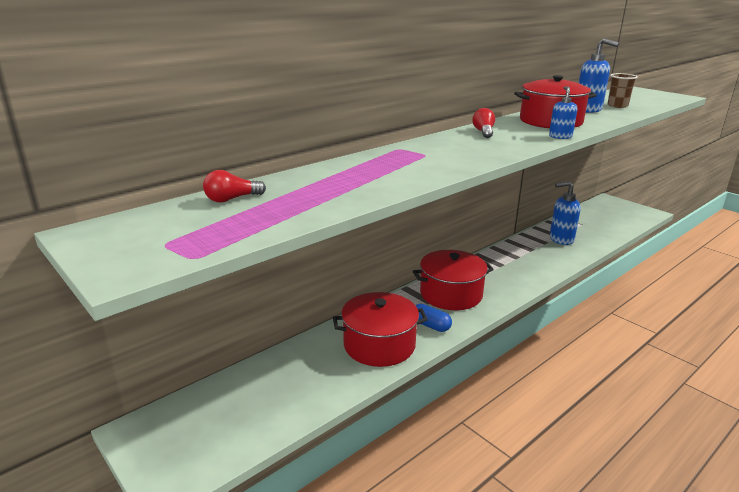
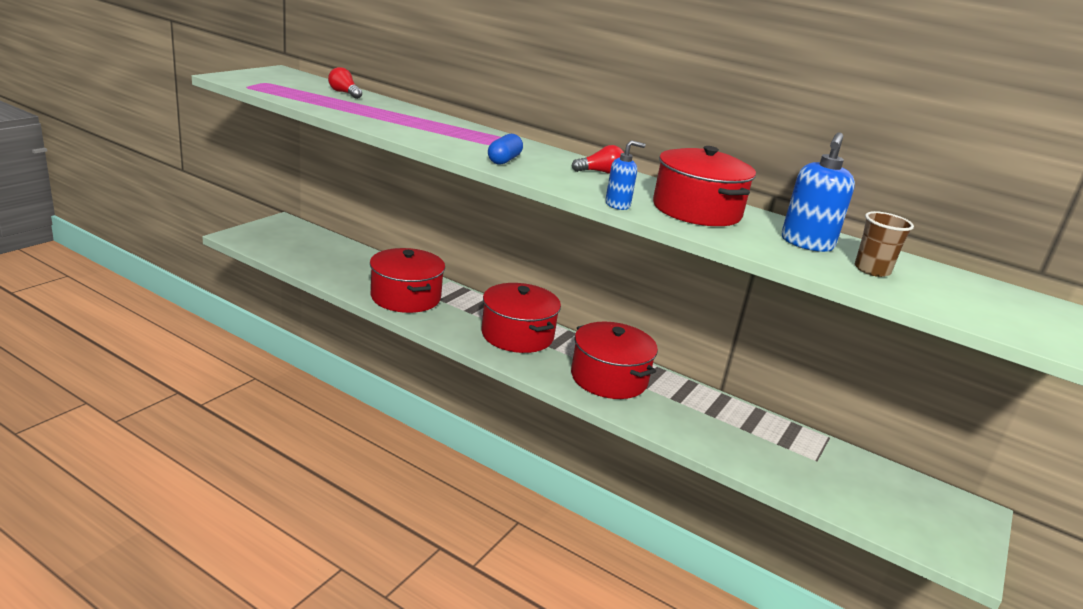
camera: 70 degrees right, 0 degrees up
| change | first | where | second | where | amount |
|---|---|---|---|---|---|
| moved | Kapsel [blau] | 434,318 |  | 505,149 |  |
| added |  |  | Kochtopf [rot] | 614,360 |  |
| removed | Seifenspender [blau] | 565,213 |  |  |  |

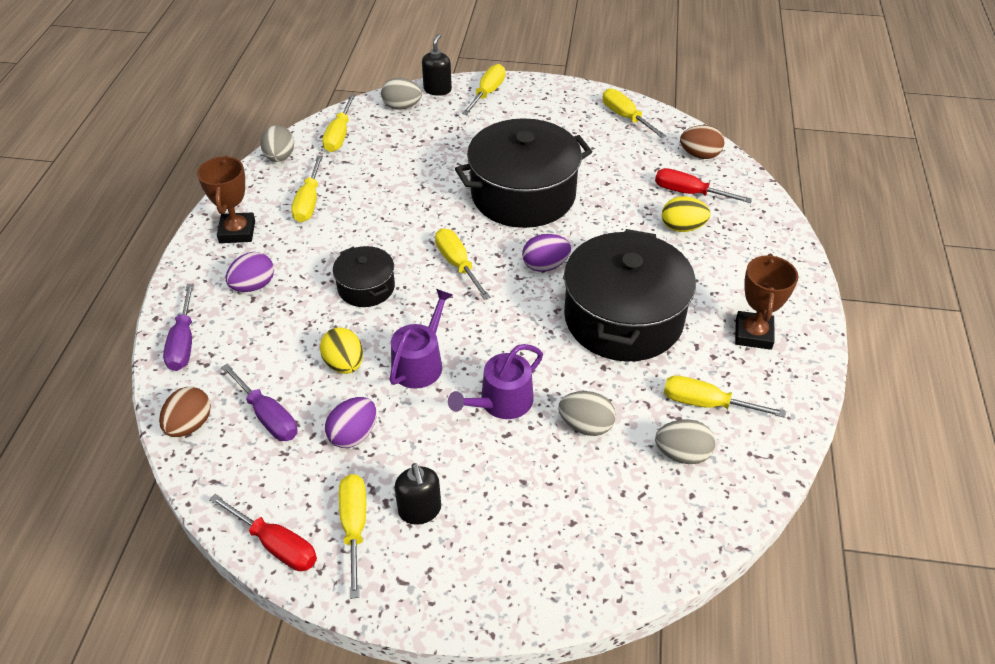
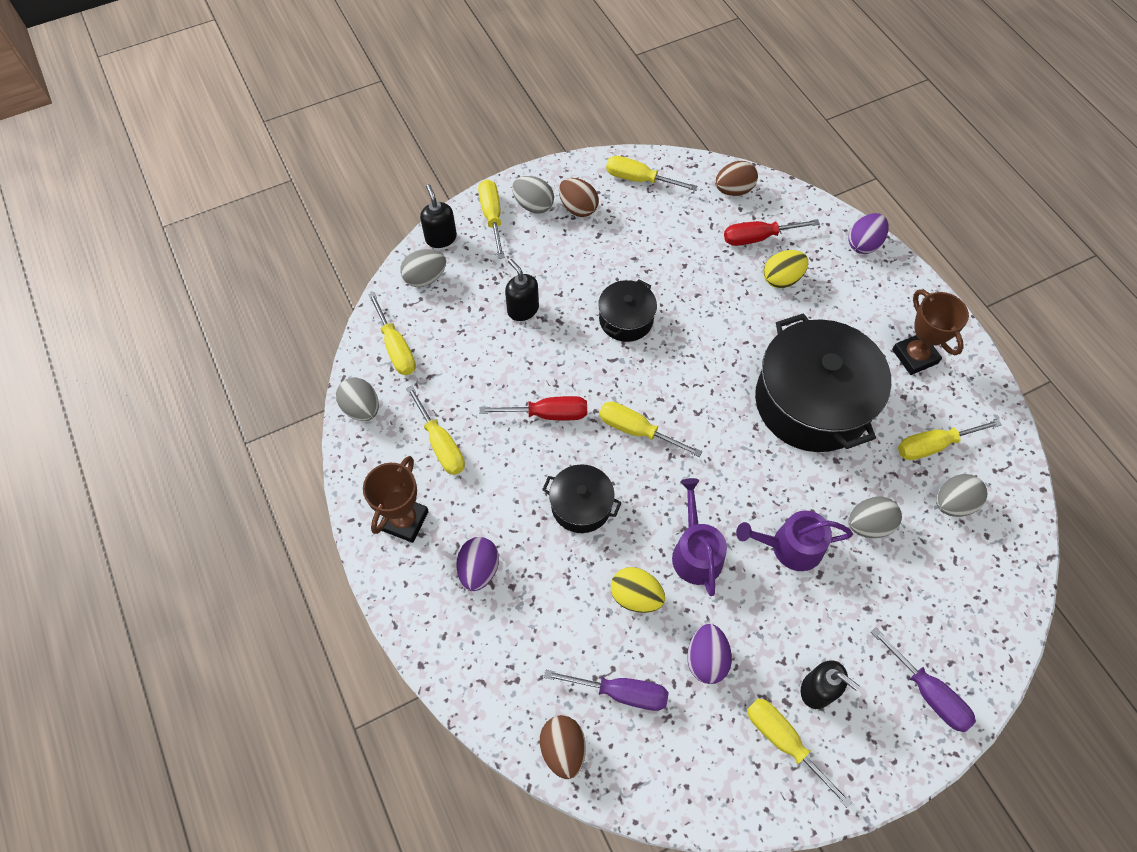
camera: 35 degrees left, 15 degrees up
| change | first | where | second | where | amount |
|---|---|---|---|---|---|
| turned | Pokal [braun] | 226,199 |  | 396,499 | 60 degrees clockwise |
| moved | Schraubenzieher [rot] | 263,532 |  | 533,408 |  |
| added |  |  | Seifenspender [schwarz] | 522,290 |  |
| added |  |  | Ei [grau] | 533,195 |  |
| added |  |  | Ei [braun] | 579,197 |  |
| resized | Kochtopf [schwarz] | 523,173 |  | 627,310 | x0.49 |
| turned | Gießkanne [lila] | 495,381 |  | 794,540 | 75 degrees clockwise |
| moved | Ei [lila] | 546,253 |  | 868,233 |  |
| moved | Schraubenzieher [lila] | 178,327 |  | 923,679 |  |

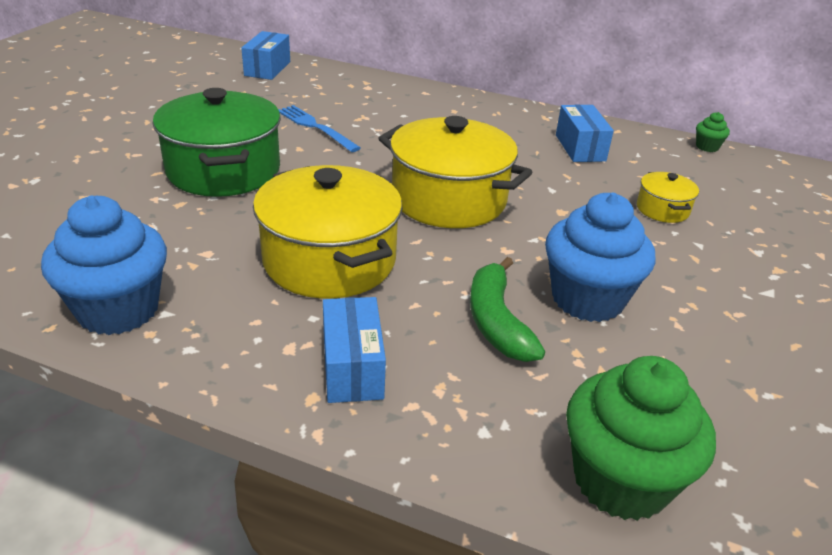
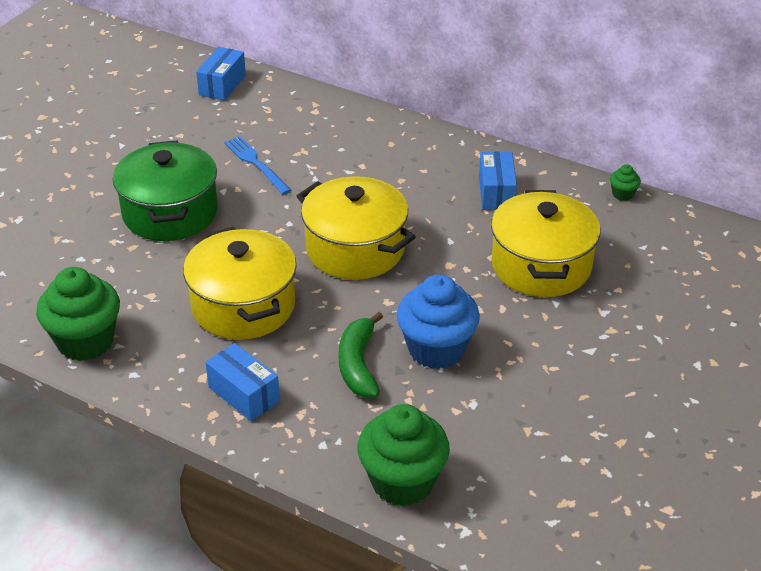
camera: 10 degrees right, 5 degrees up
| change | first | where | second | where | amount |
|---|---|---|---|---|---|
| recoloured | Muffin [blau] | 104,265 | Muffin [grün] | 78,314 |  |
| turned | Schachtel [blau] | 354,350 |  | 243,382 | 45 degrees counterclockwise |
| resized | Kochtopf [gelb] | 668,197 |  | 545,243 | x2.16 |

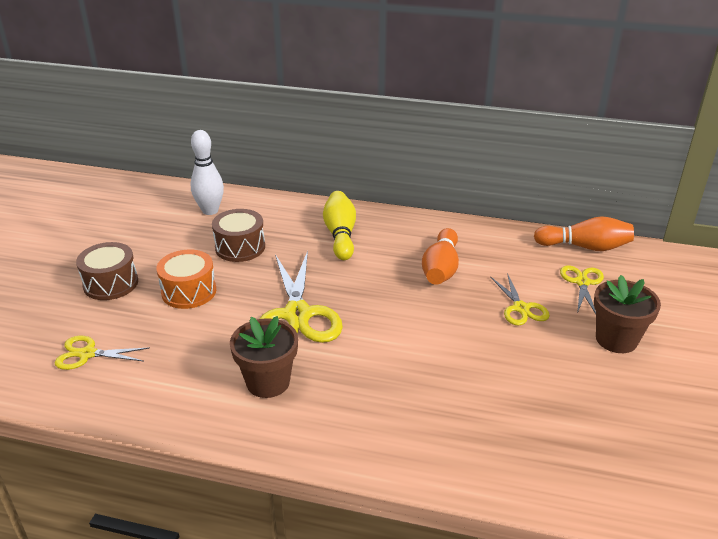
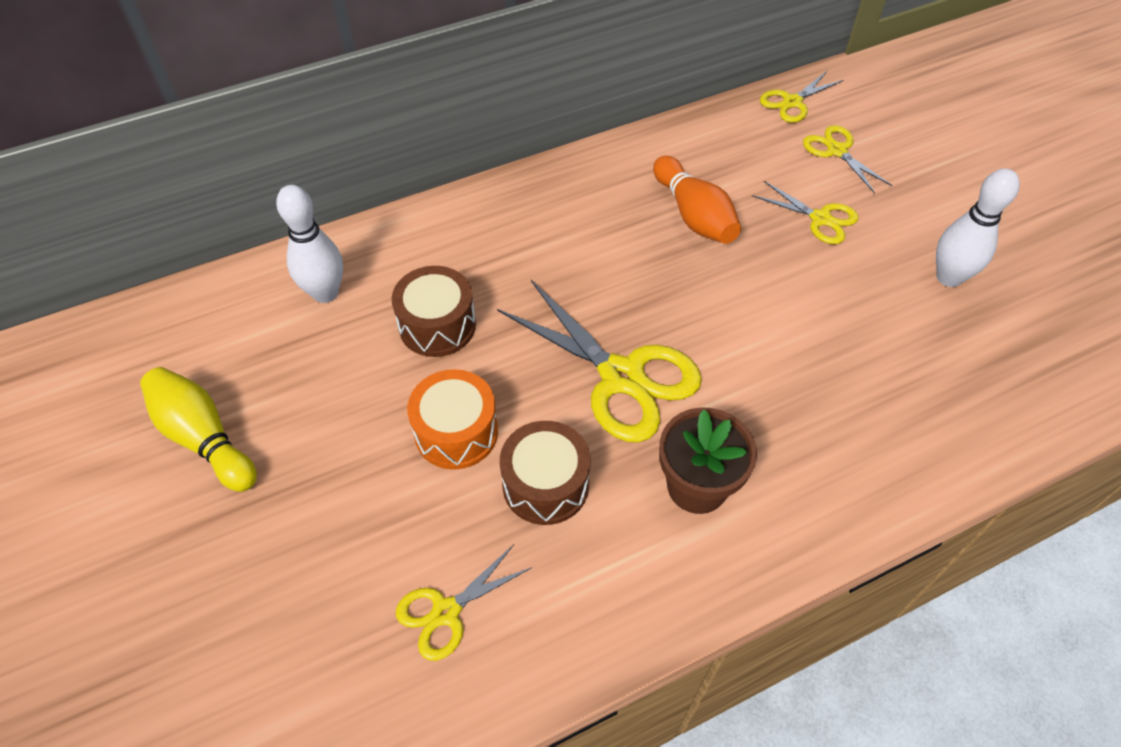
camera: 40 degrees left, 20 degrees up
| change | first | where | second | where | amount |
|---|---|---|---|---|---|
| moved | Bowlingkegel [gelb] | 339,225 |  | 198,429 |  |
| moved | Trommel [braun] | 107,271 |  | 545,473 |  |
| replaced | Bowlingkegel [orange] | 584,233 | Schere [gelb] | 802,97 |  |
| added |  |  | Bowlingkegel [weiß] | 978,227 |  |
| removed | Blumentopf [braun] | 627,314 |  |  |  |

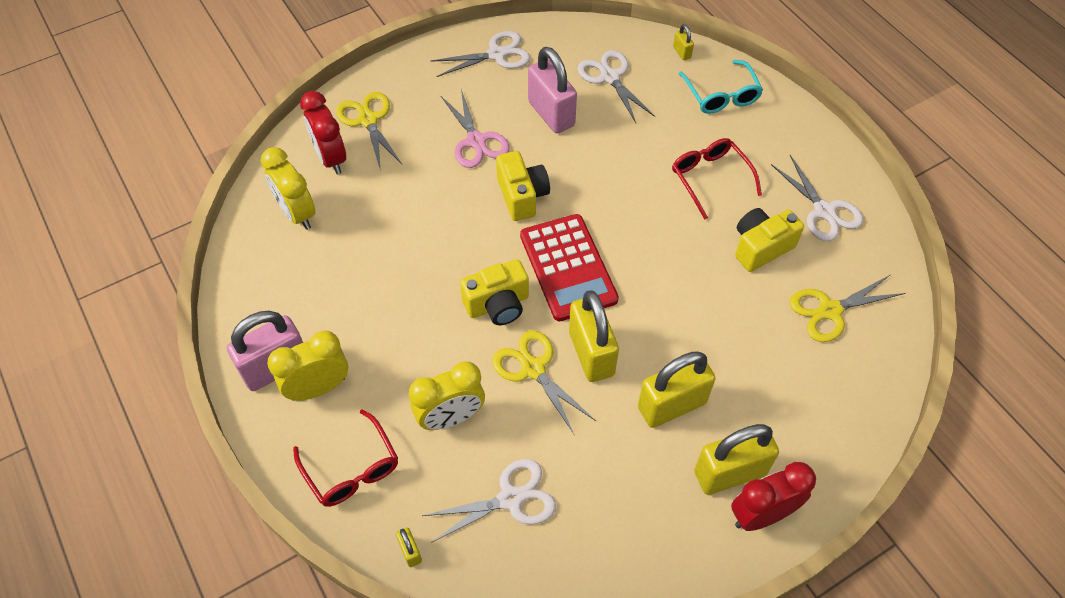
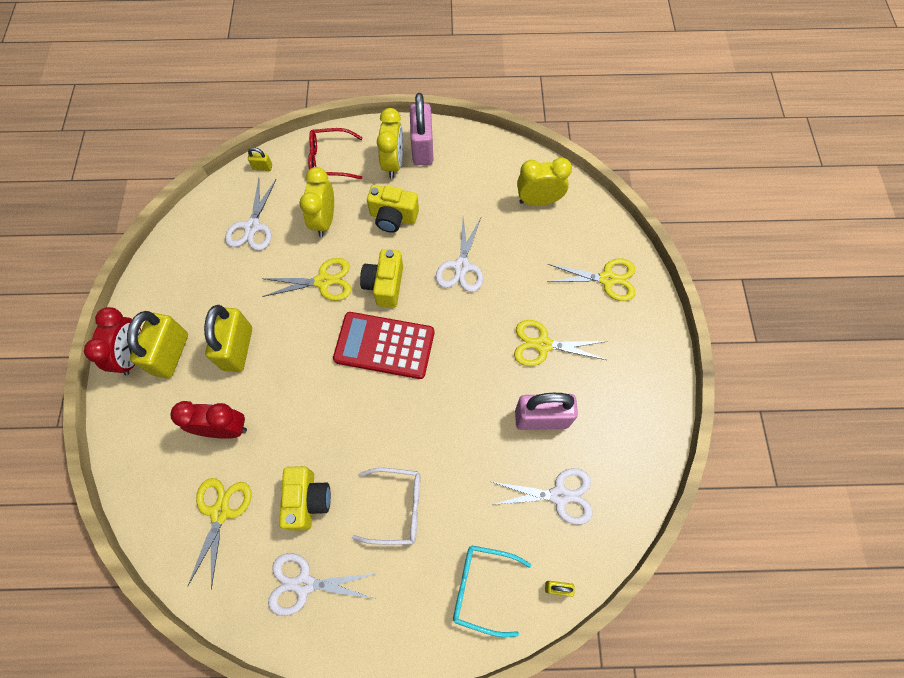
camera: 120 degrees right, 10 degrees up
| change | first | where | second | where | amount |
|---|---|---|---|---|---|
| moved | Wecker [rot] | 323,132 |  | 208,420 |  |
| recoloured | Brille [rot] | 717,179 | Brille [weiß] | 386,506 |  |
| moved | Kamera [gelb] | 523,186 |  | 393,209 |  |
| moved | Schere [weiß] | 480,54 |  | 459,255 |  |
| recoloured | Schere [rosa] | 475,128 | Schere [gelb] | 560,343 |  |
| removed | Vorhängeschloss [gelb] | 594,336 |  |  |  |

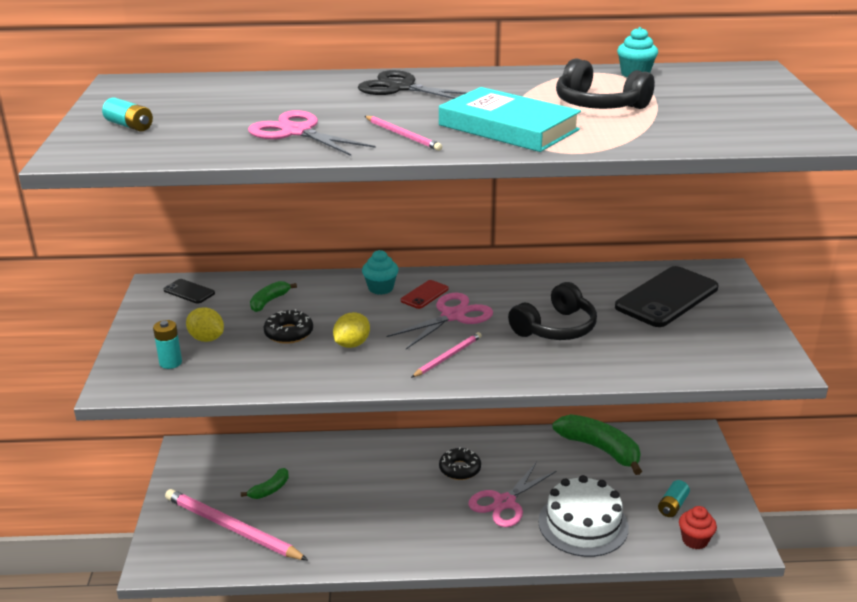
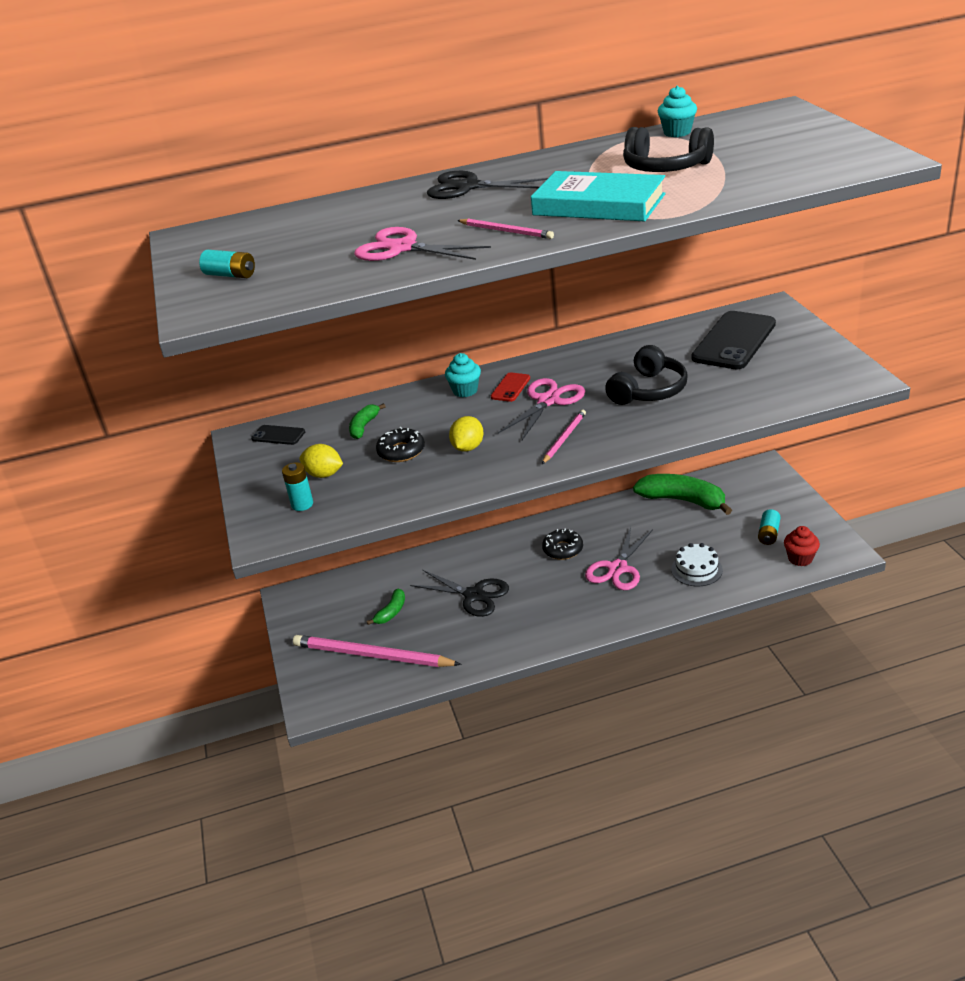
camera: 10 degrees left, 5 degrees up
| change | first | where | second | where | amount |
|---|---|---|---|---|---|
| added |  |  | Schere [schwarz] | 459,593 |  |
| resized | Kuchen [weiß] | 583,516 |  | 697,564 | x0.60 |

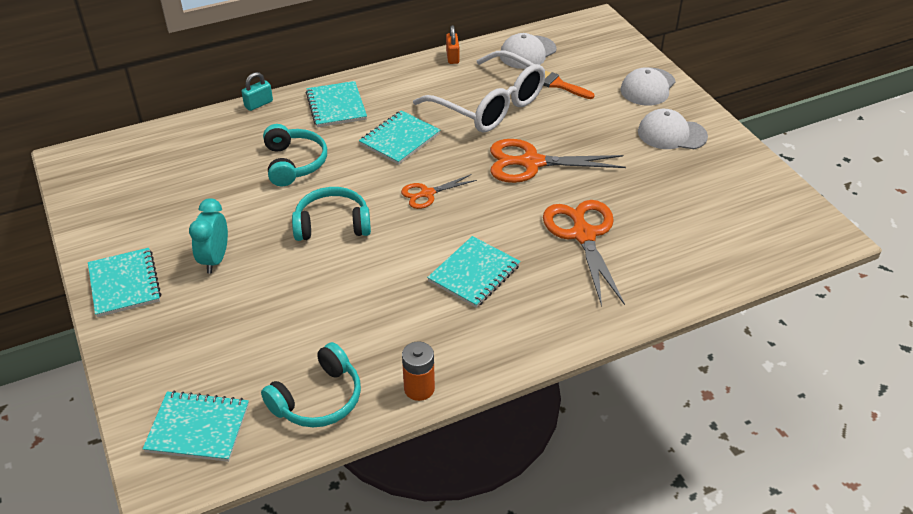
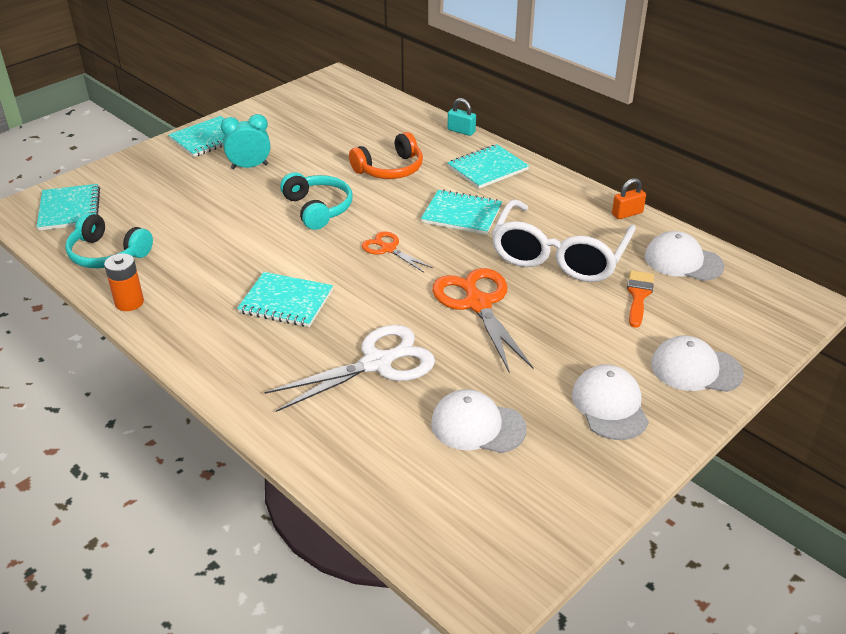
camera: 70 degrees right, 5 degrees down
| change | first | where | second | where | amount |
|---|---|---|---|---|---|
| recoloured | Schere [orange] | 584,253 | Schere [weiß] | 350,368 |  |
| recoloured | Kopfhörer [türkis] | 295,155 | Kopfhörer [orange] | 386,155 |  |
| added |  |  | Kappe [weiß] | 479,421 |  |

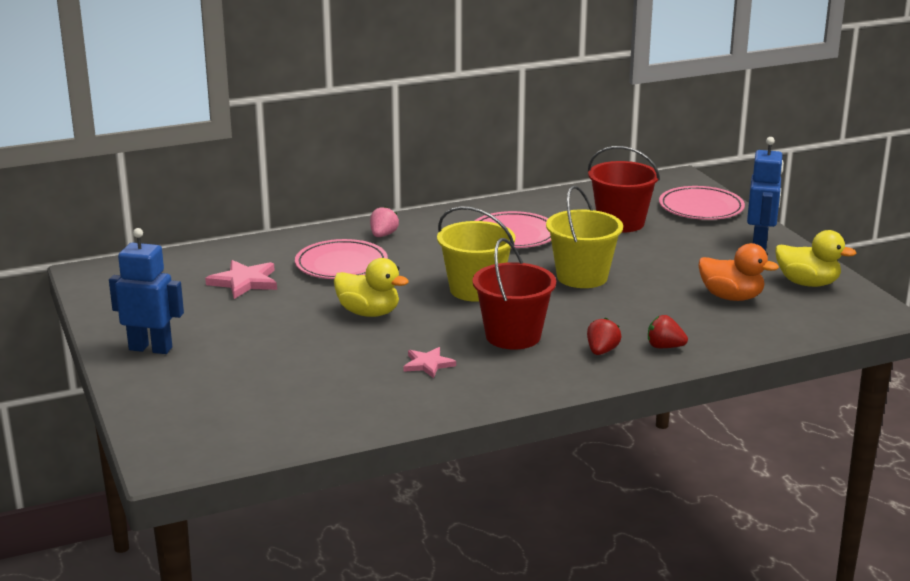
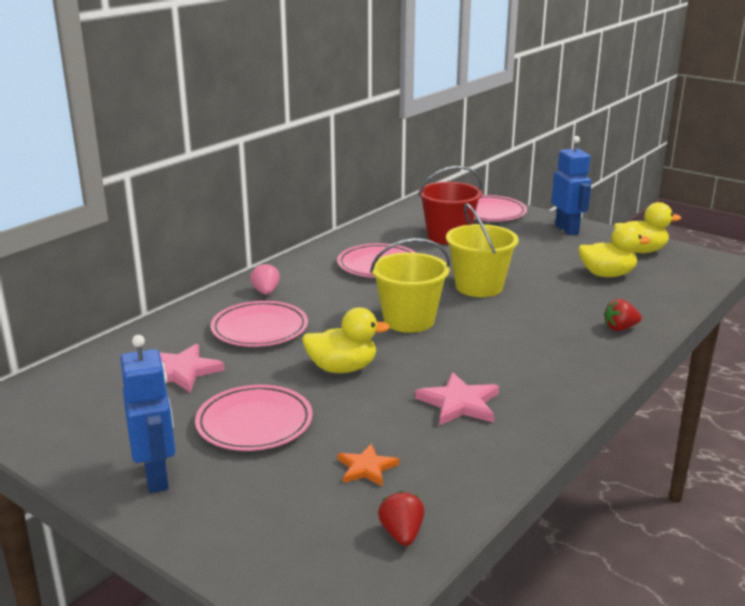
camera: 30 degrees left, 0 degrees up
| change | first | where | second | where | amount |
|---|---|---|---|---|---|
| turned | Roboter [blau] | 146,291 |  | 148,414 | 90 degrees clockwise |
| added |  |  | Teller [rosa] | 254,418 |  |
| added |  |  | Stern [orange] | 368,464 |  |
| moved | Erdbeere [rot] | 604,336 |  | 401,518 |  |
| resized | Stern [rosa] | 429,362 |  | 457,399 | x1.53 |
| recoloured | Ente [orange] | 738,272 | Ente [gelb] | 614,250 |  |
| removed | Eimer [rot] | 514,294 |  |  |  |

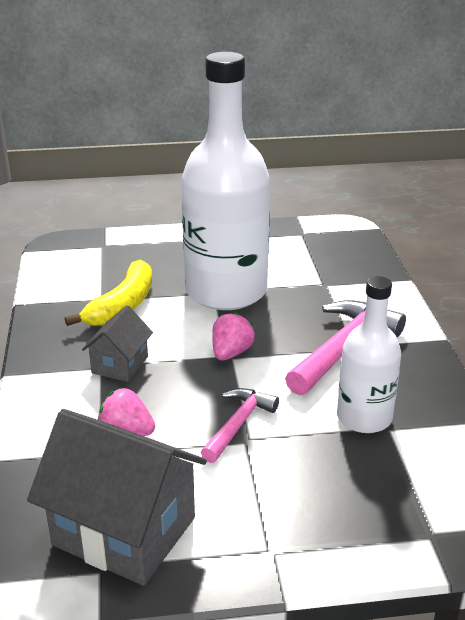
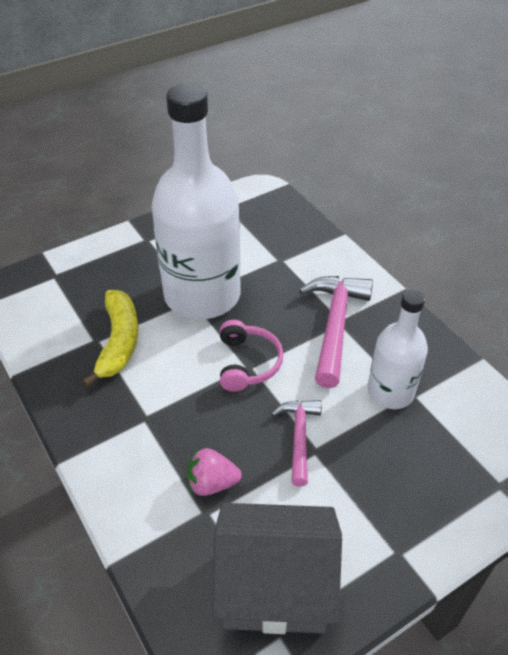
camera: 25 degrees left, 15 degrees up
| change | first | where | second | where | amount |
|---|---|---|---|---|---|
| replaced | Erdbeere [rosa] | 233,336 | Kopfhörer [rosa] | 251,356 |  |
| removed | Haus [grau] | 117,343 |  |  |  |

